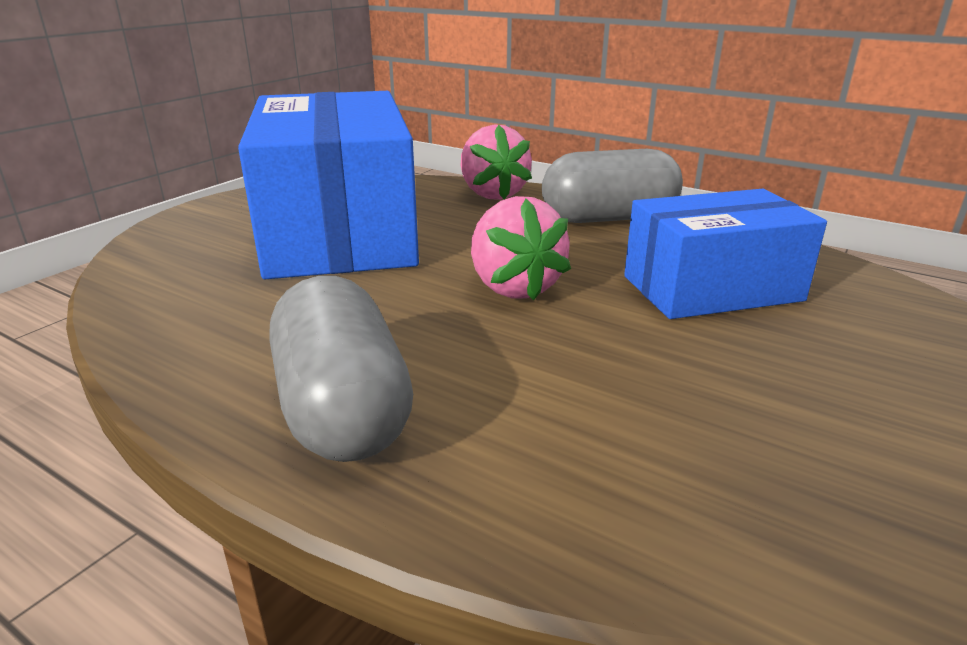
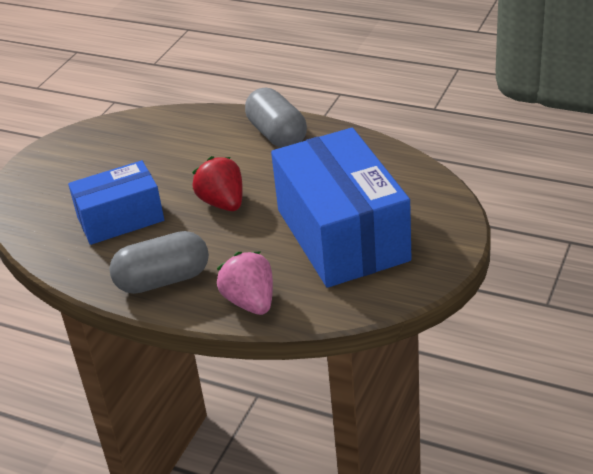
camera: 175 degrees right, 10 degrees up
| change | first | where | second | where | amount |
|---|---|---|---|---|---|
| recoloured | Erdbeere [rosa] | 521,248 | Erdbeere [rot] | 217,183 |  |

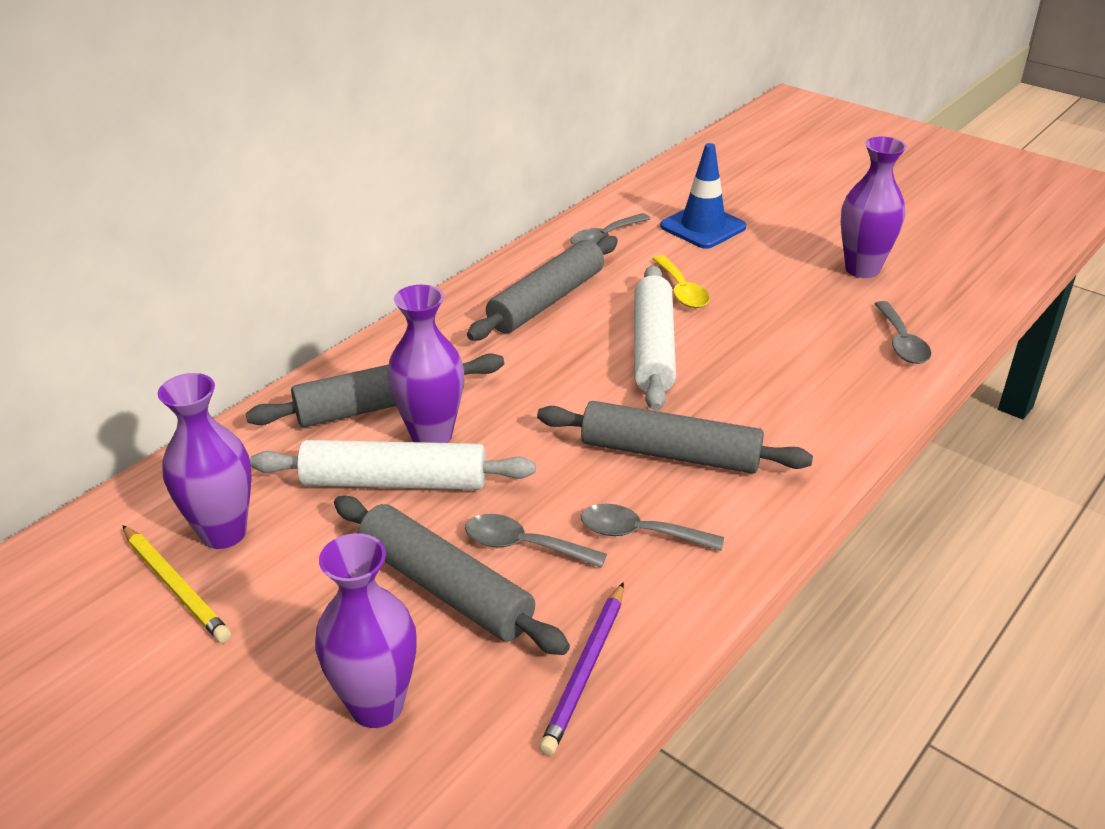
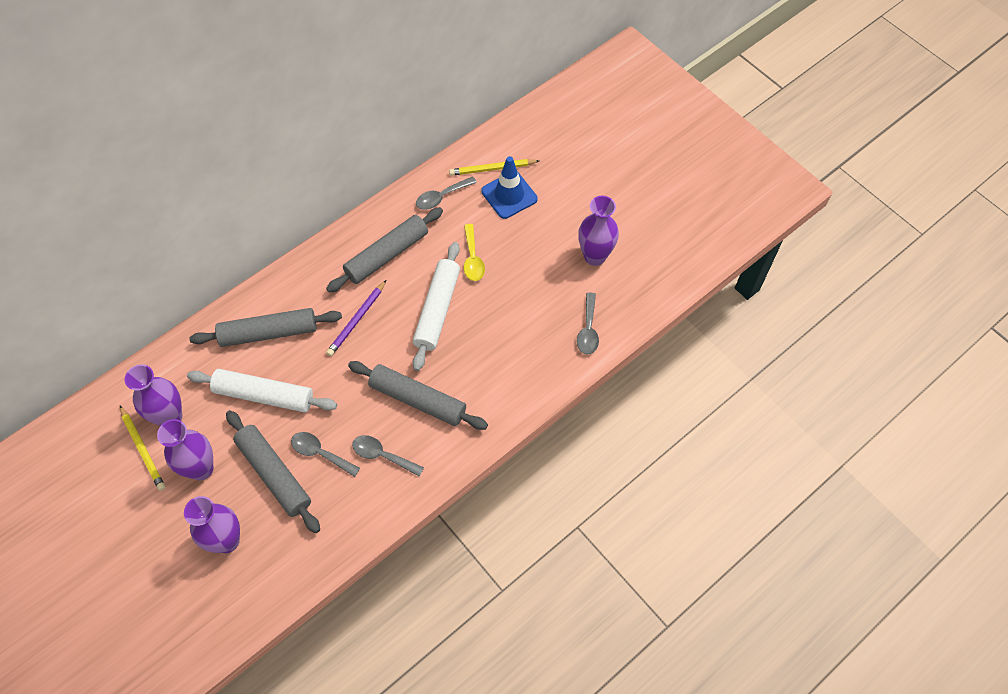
camera: 10 degrees right, 25 degrees up
| change | first | where | second | where | amount |
|---|---|---|---|---|---|
| moved | Vase [lila] | 426,364 |  | 185,449 |  |
| moved | Bleistift [lila] | 581,669 |  | 356,318 |  |
| added |  |  | Bleistift [gelb] | 494,167 |  |

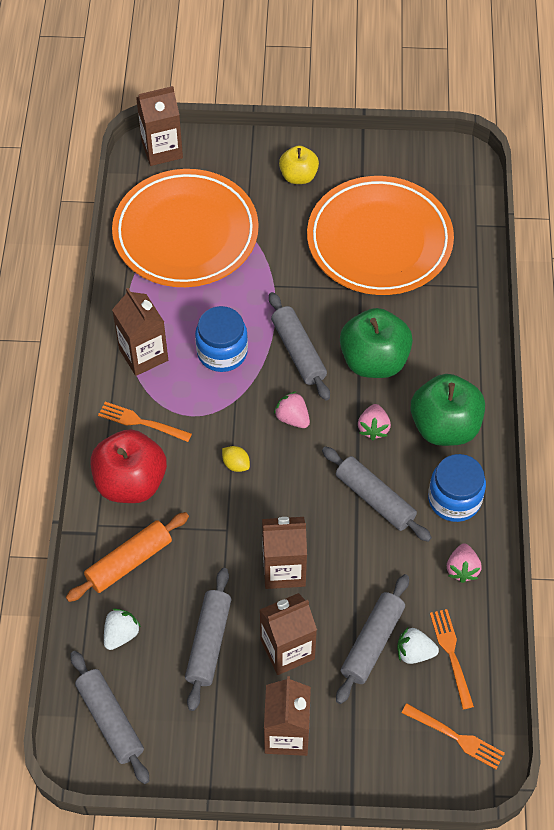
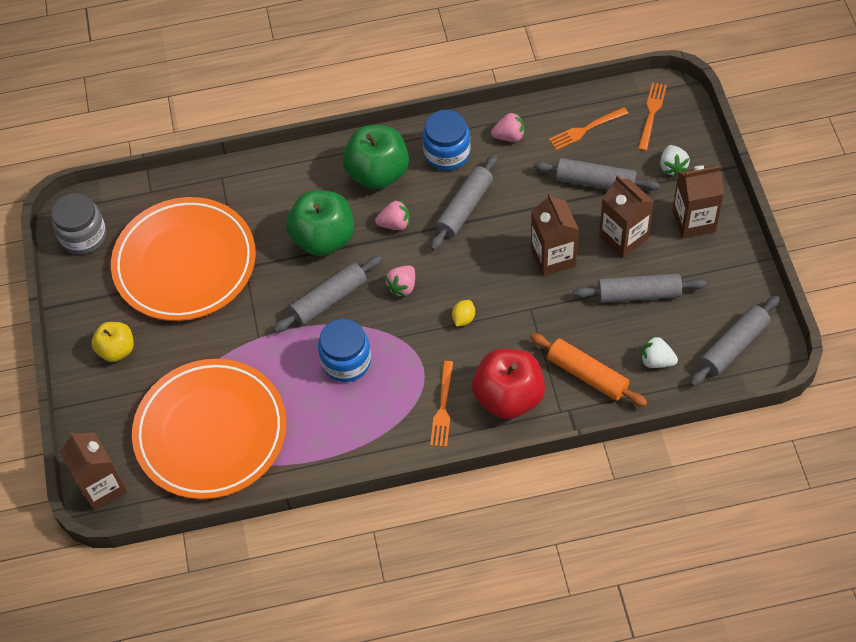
camera: 100 degrees left, 0 degrees up
| change | first | where | second | where | amount |
|---|---|---|---|---|---|
| added |  |  | Einmachglas [grau] | 78,224 |  |
| moved | Erdbeere [weiß] | 418,646 |  | 675,161 |  |
| removed | Getränkekarton [braun] | 140,332 |  |  |  |

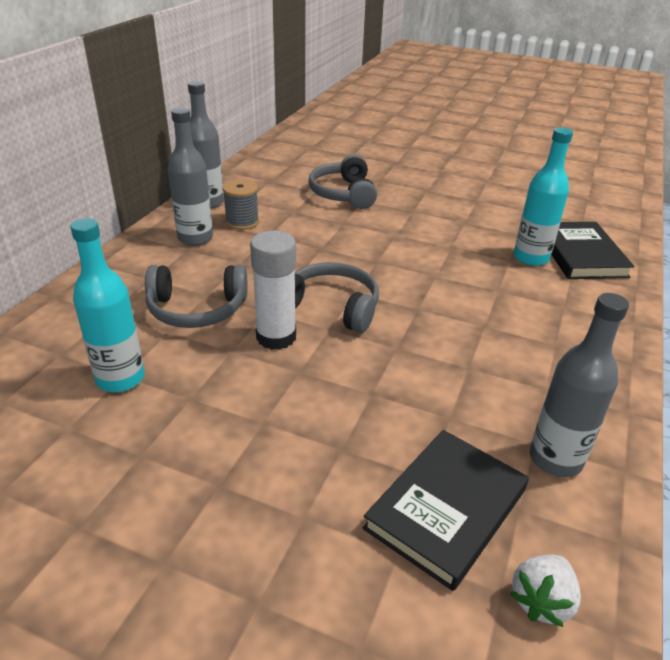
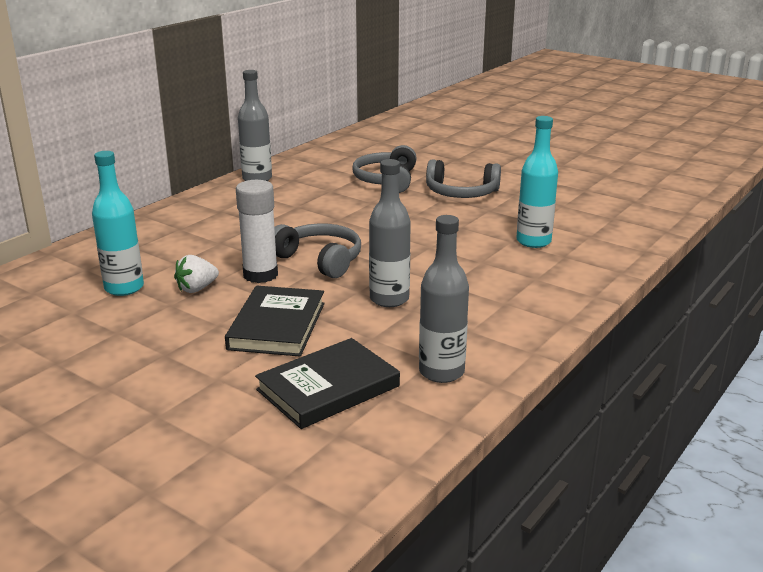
camera: 15 degrees right, 10 degrees down
| change | first | where | second | where | amount |
|---|---|---|---|---|---|
| moved | Erdbeere [weiß] | 545,590 |  | 196,274 |  |
| moved | Buch [schwarz] | 593,250 |  | 275,321 |  |
| moved | Flasche [grau] | 190,177 |  | 390,233 |  |
| moved | Kopfhörer [grau] | 196,296 |  | 463,178 |  |
| removed | Garnrolle [grau] | 240,204 |  |  |  |

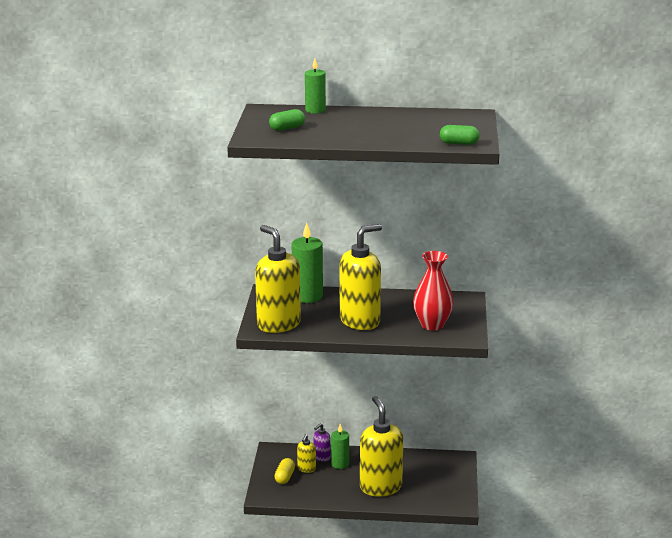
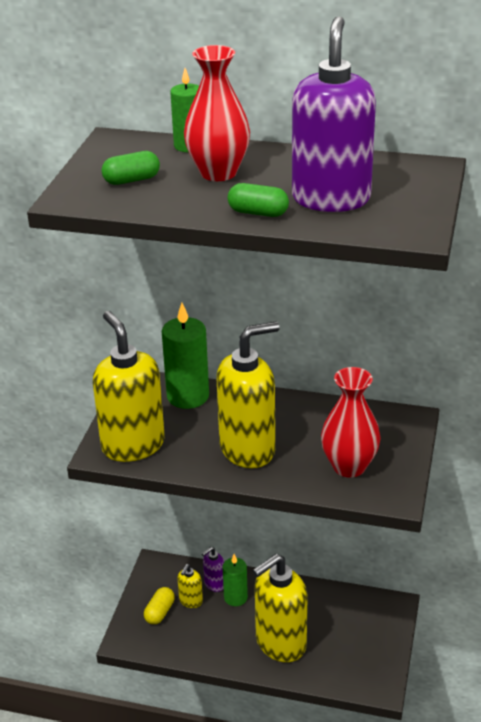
camera: 10 degrees right, 10 degrees up
| change | first | where | second | where | amount |
|---|---|---|---|---|---|
| added |  |  | Vase [rot] | 217,113 |  |
| moved | Kapsel [grün] | 460,135 |  | 258,200 |  |
| turned | Seifenspender [gelb] | 381,446 |  | 280,608 | 120 degrees counterclockwise |
| added |  |  | Seifenspender [lila] | 334,114 |  |

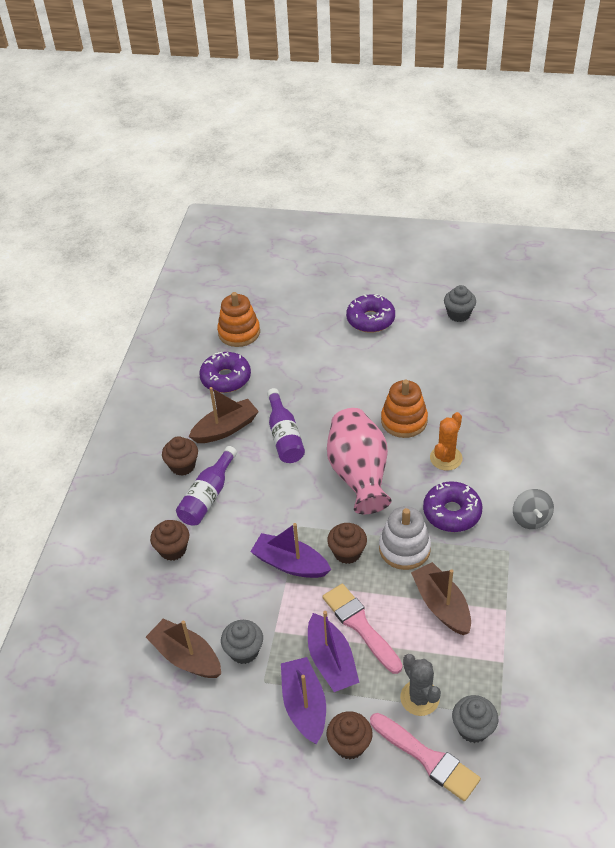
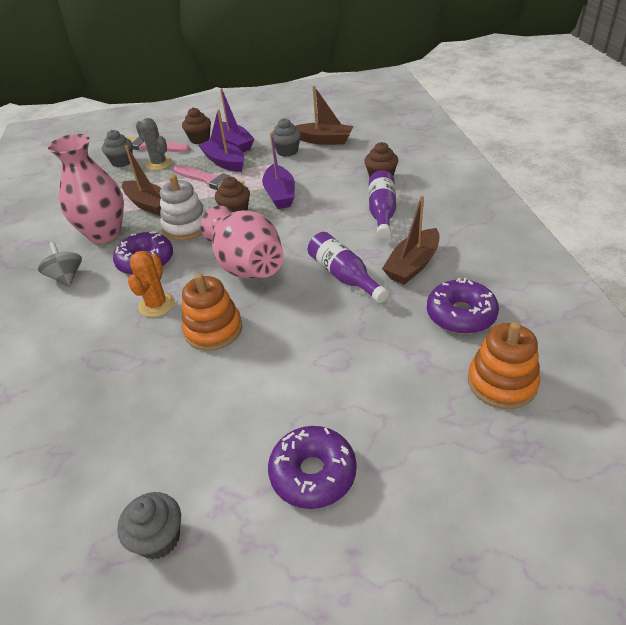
camera: 160 degrees right, 5 degrees down
| change | first | where | second | where | amount |
|---|---|---|---|---|---|
| added |  |  | Vase [rosa] | 86,189 |  |
| turned | Boot [lila] | 290,550 |  | 278,171 | 75 degrees clockwise |
| removed | Muffin [braun] | 180,456 |  |  |  |

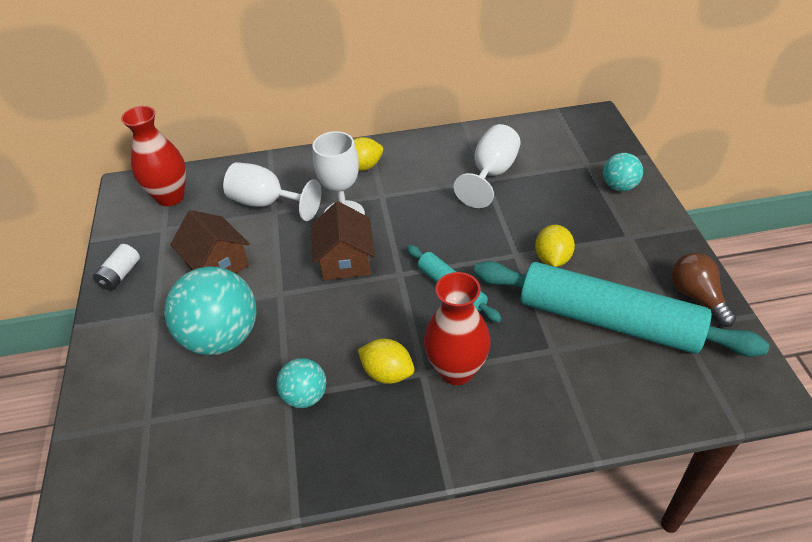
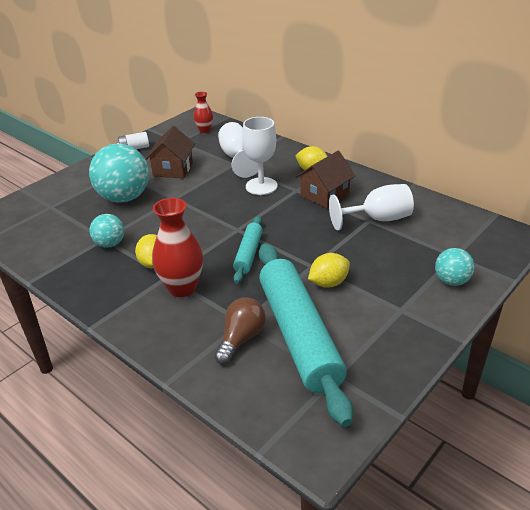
camera: 50 degrees right, 10 degrees down
| change | first | where | second | where | amount |
|---|---|---|---|---|---|
| resized | Vase [rot] | 153,156 |  | 203,112 | x0.57 |
| moved | Glühbirne [braun] | 704,290 |  | 240,331 |  |
| moved | Haus [braun] | 343,241 |  | 326,179 |  |

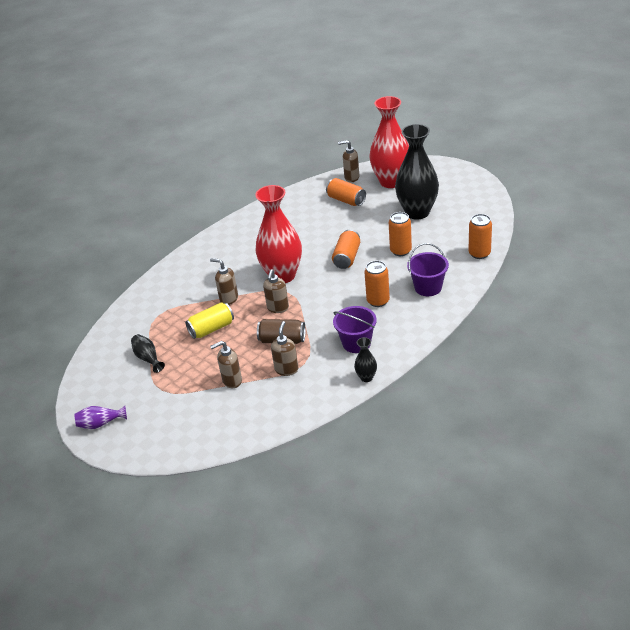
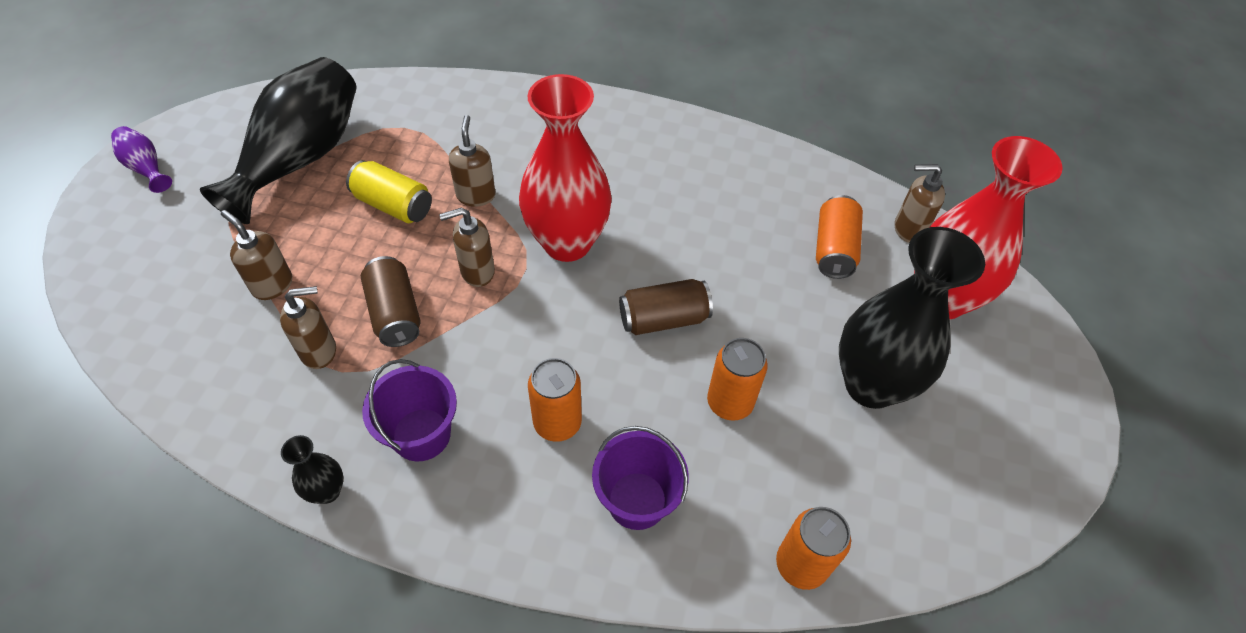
camera: 55 degrees right, 15 degrees up
| change | first | where | second | where | amount |
|---|---|---|---|---|---|
| resized | Vase [schwarz] | 148,353 |  | 278,140 | x2.32 |
| recoloured | Dose [orange] | 346,249 | Dose [braun] | 666,307 |  |
| turned | Seifenspender [braun] | 348,161 |  | 920,203 | 60 degrees counterclockwise |

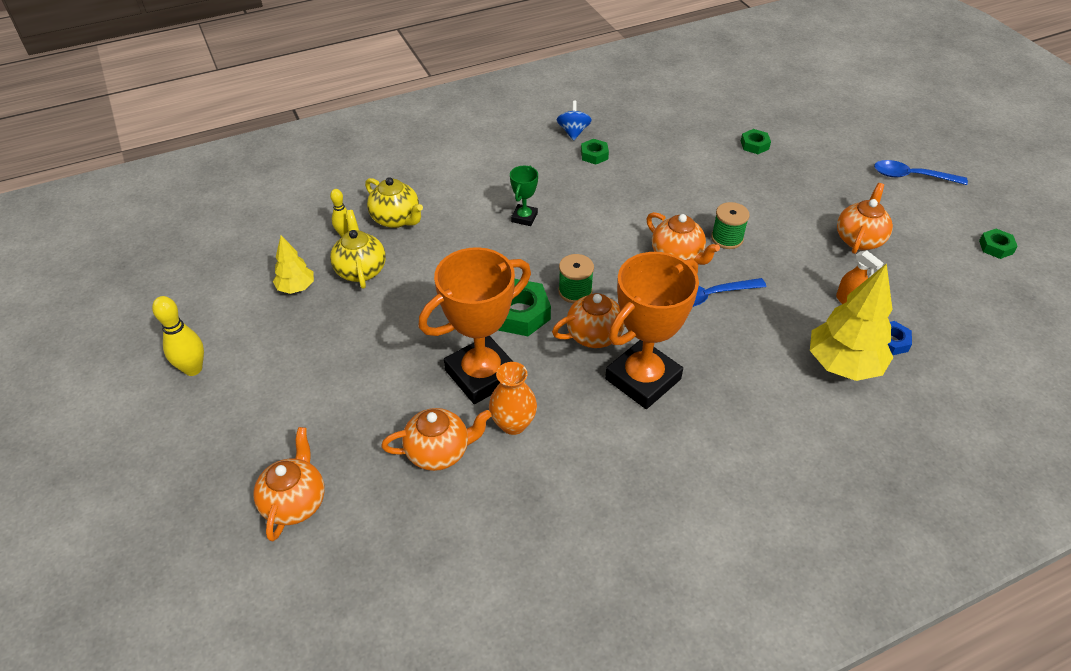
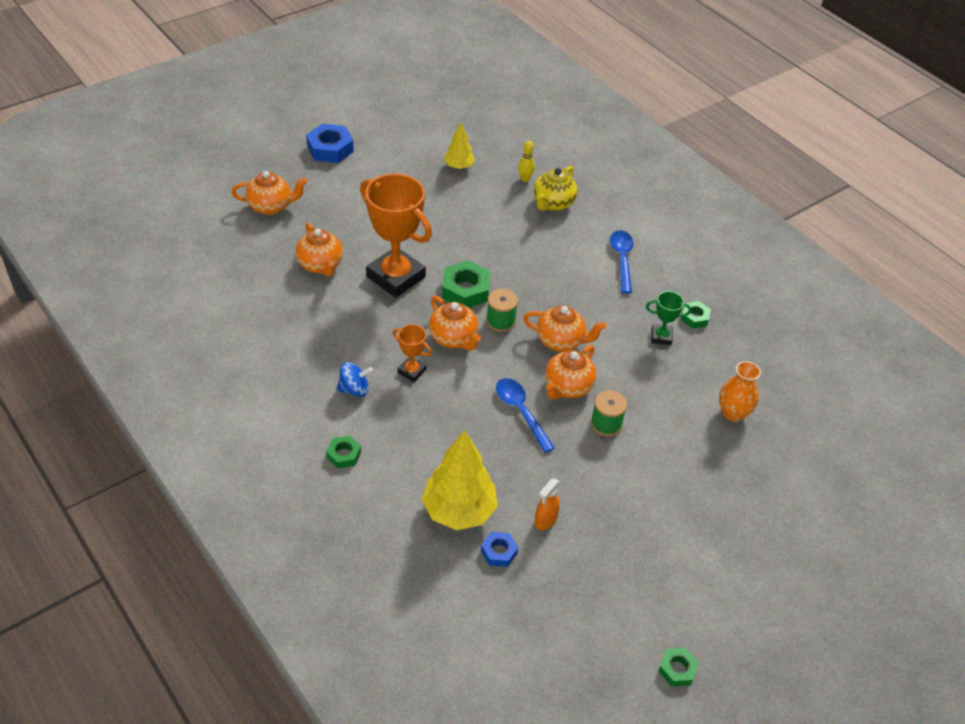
camera: 75 degrees right, 0 degrees up
| change | first | where | second | where | amount |
|---|---|---|---|---|---|
| added |  |  | Sechskantmutter [blau] | 330,143 |  |
| moved | Sechskantmutter [grün] | 756,141 |  | 343,452 |  |
| moved | Kreisel [blau] | 574,121 |  | 355,379 |  |
| resized | Pokal [orange] | 652,330 |  | 412,353 | x0.46 |
| moved | Teekanne [orange] | 865,218 |  | 565,328 |  |
| moved | Löffel [blau] | 921,172 |  | 622,262 |  |
| moved | Pokal [grün] | 524,196 |  | 668,318 |  |
| moved | Vase [orange] | 513,398 |  | 740,391 |  |
| removed | Bowlingkegel [gelb] | 178,336 |  |  |  |
| removed | Teekanne [gelb] | 358,249 |  |  |  |

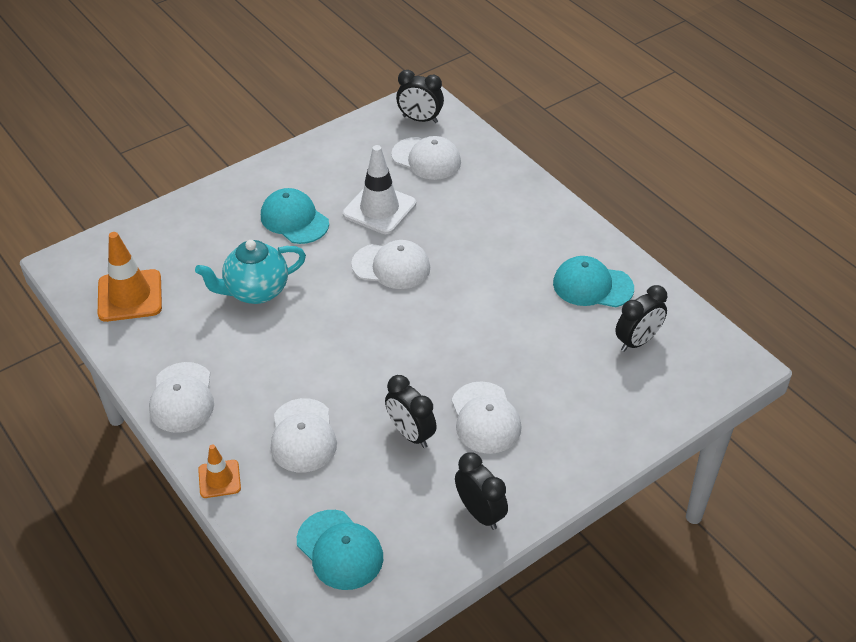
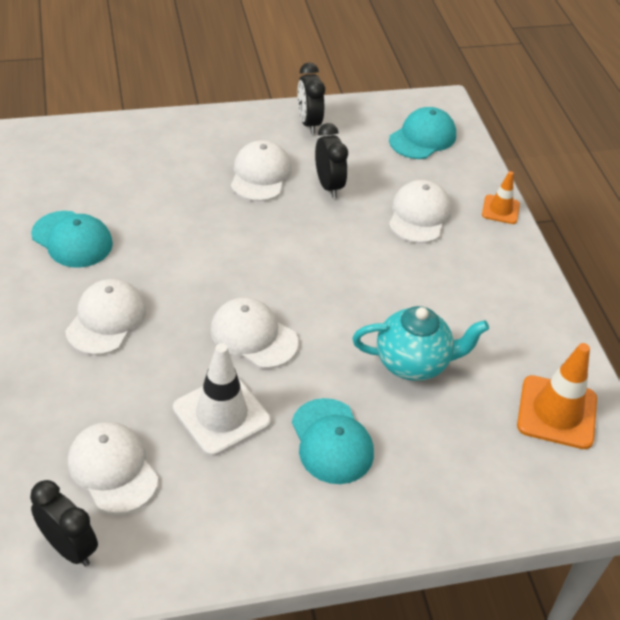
camera: 160 degrees left, 0 degrees up
| change | first | where | second | where | amount |
|---|---|---|---|---|---|
| moved | Kappe [weiß] | 181,397 |  | 105,317 |  |
| turned | Kappe [türkis] | 340,550 |  | 422,133 | 60 degrees clockwise |
| removed | Wecker [schwarz] | 641,318 |  |  |  |

